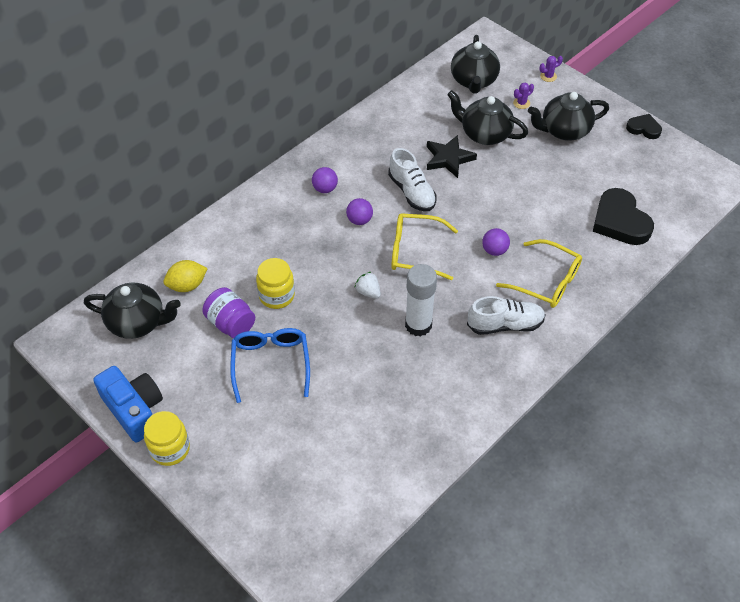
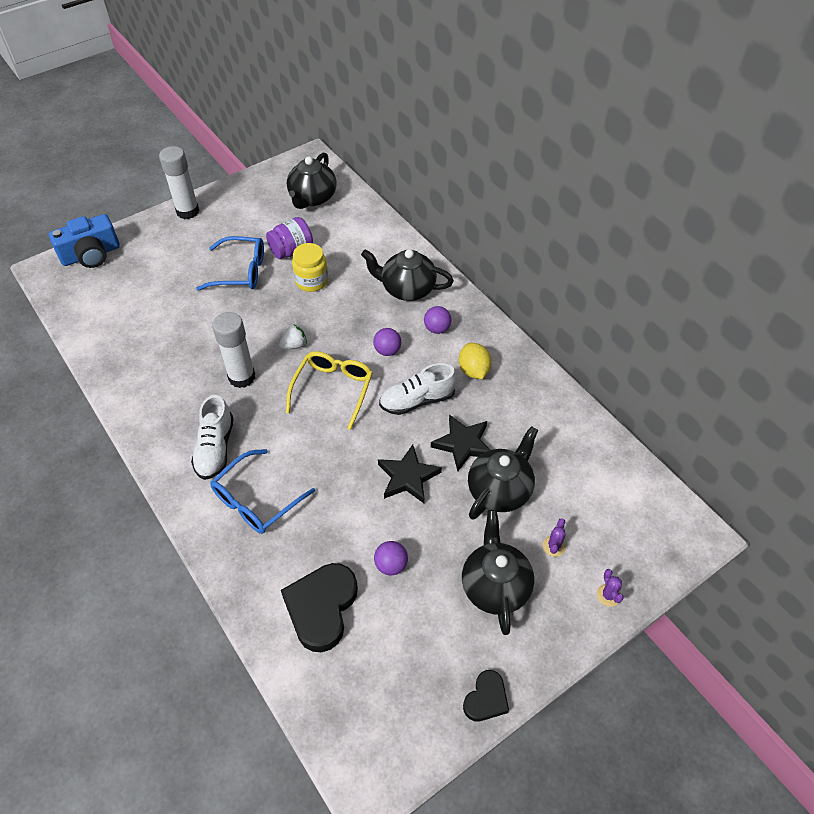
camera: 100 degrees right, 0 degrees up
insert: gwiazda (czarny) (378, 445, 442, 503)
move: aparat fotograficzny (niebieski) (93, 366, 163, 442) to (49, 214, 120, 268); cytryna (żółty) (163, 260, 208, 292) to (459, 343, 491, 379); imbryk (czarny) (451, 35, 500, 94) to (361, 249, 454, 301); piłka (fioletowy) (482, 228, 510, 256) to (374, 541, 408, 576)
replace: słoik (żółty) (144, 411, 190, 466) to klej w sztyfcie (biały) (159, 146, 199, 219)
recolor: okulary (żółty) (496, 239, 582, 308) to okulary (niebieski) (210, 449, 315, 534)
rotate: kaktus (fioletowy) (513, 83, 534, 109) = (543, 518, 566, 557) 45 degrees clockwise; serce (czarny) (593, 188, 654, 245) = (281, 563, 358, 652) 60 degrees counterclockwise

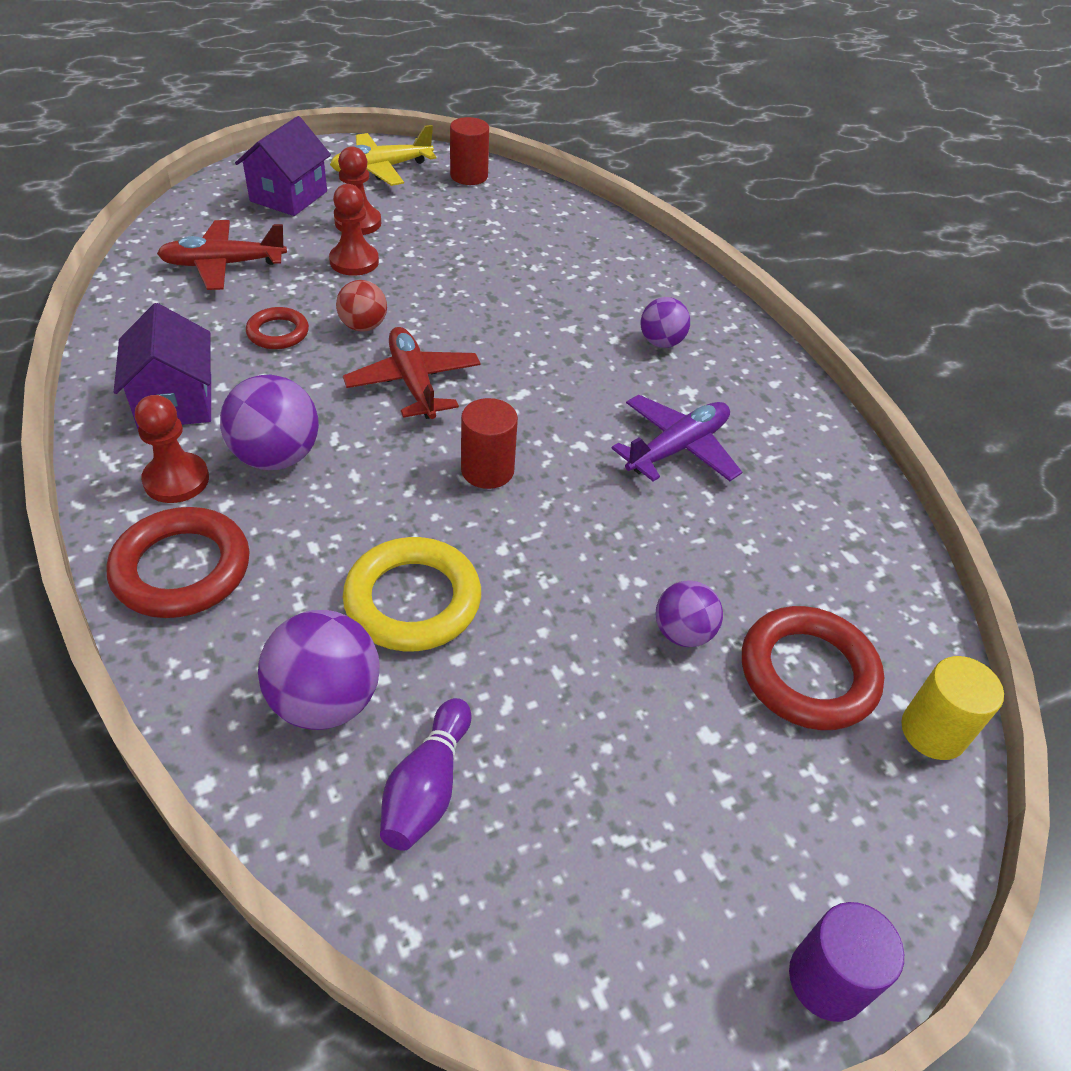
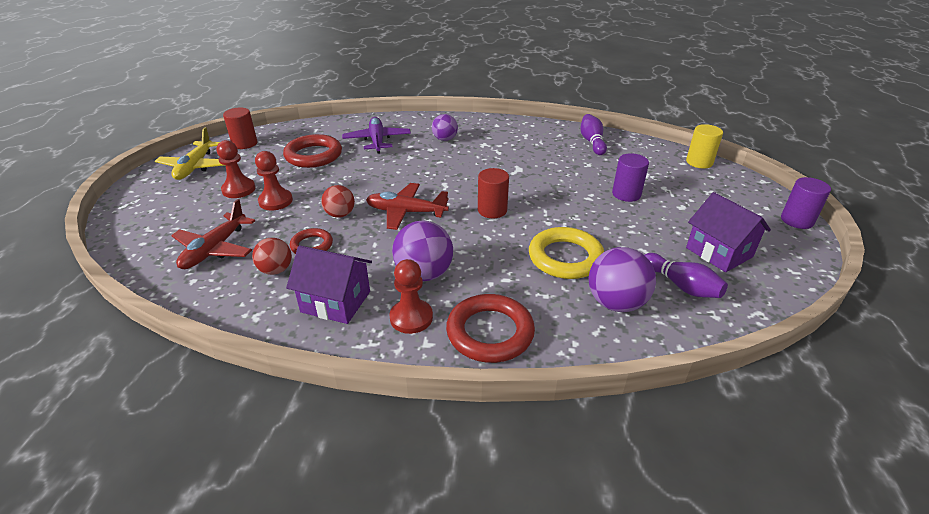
camera: 55 degrees left, 10 degrees down
insert: piłka (czerwony) (252, 238, 292, 275); kręgiel (fioletowy) (580, 114, 607, 155)
move: domek (fioletowy) (235, 116, 331, 216) to (686, 192, 771, 272); samolot (fioletowy) (611, 395, 742, 482) to (342, 117, 411, 154); pierścień (czerwony) (742, 606, 884, 730) to (283, 134, 342, 168)
replace: piłka (fioletowy) (656, 580, 723, 647) to walec (fioletowy) (612, 153, 649, 202)

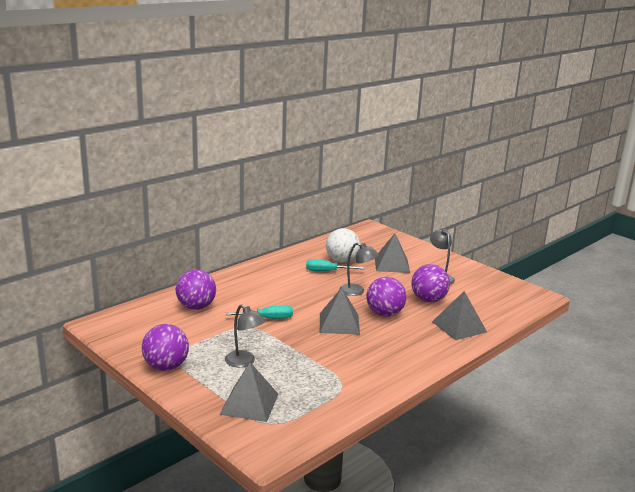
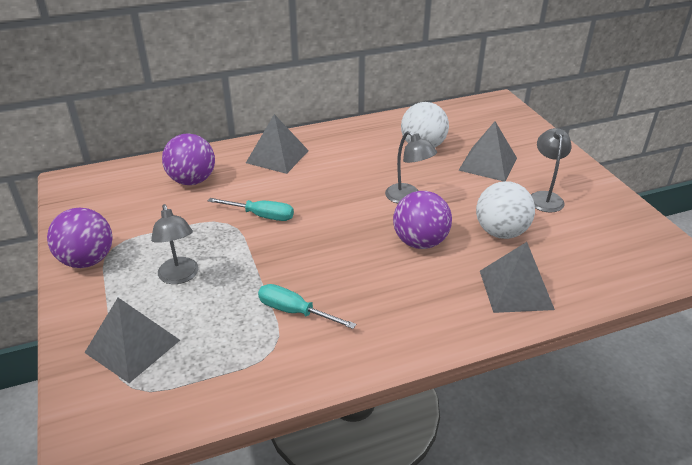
camera: 25 degrees right, 15 degrees up
move: śrubokręt (turkusowy) (306, 259, 365, 271) to (258, 284, 356, 329); piramida (szary) (320, 287, 360, 335) to (246, 114, 309, 174)
recolor: piłka (fioletowy) (411, 264, 450, 302) to piłka (biały) (476, 181, 535, 239)

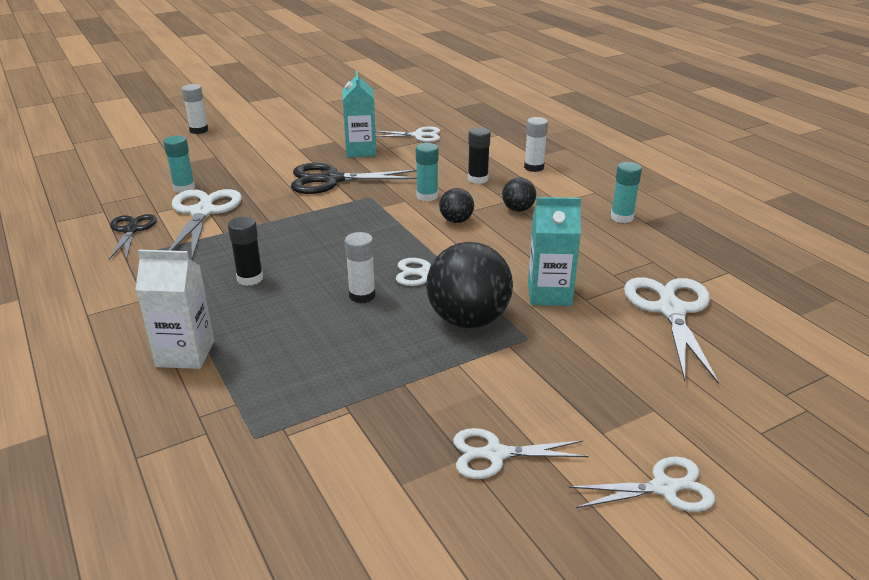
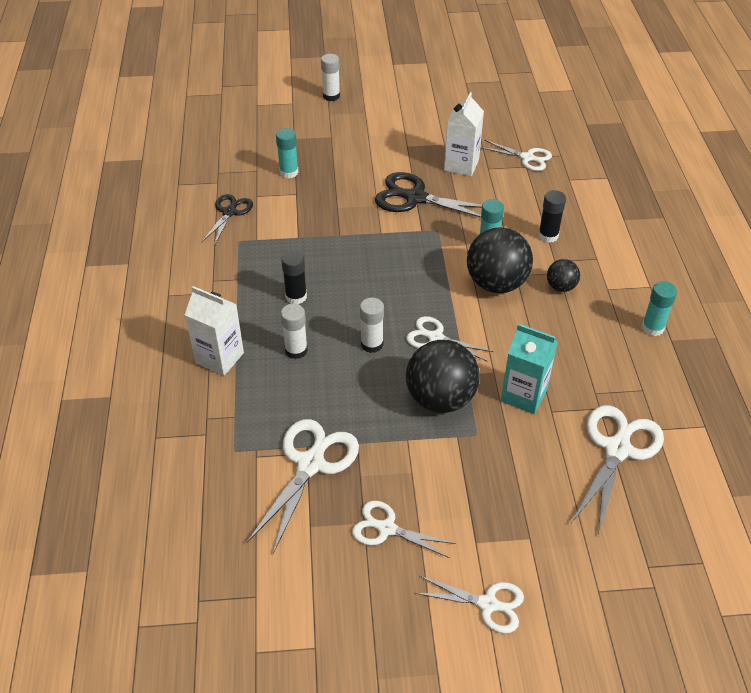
camera: 25 degrees right, 15 degrees up
move: nożyczki (biały) (168, 189, 242, 259) to (247, 419, 359, 554); klej w sztyfcie (biały) (524, 117, 548, 172) to (281, 304, 308, 359)
recolor: karton mleka (turkusowy) (342, 70, 376, 158) to karton mleka (biały) (444, 92, 484, 176)
resize: piłka (czarny) (439, 188, 474, 223) = (467, 227, 533, 293) x1.99

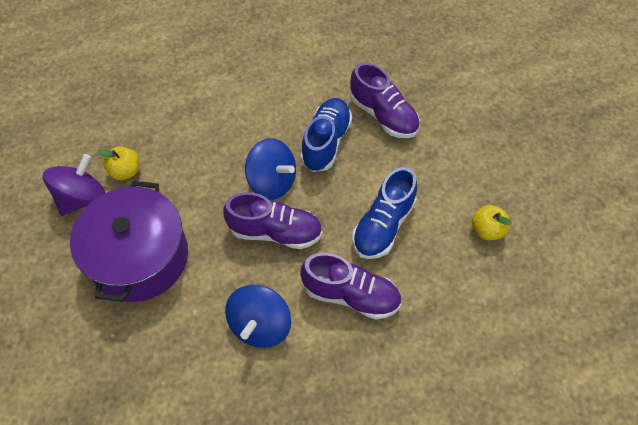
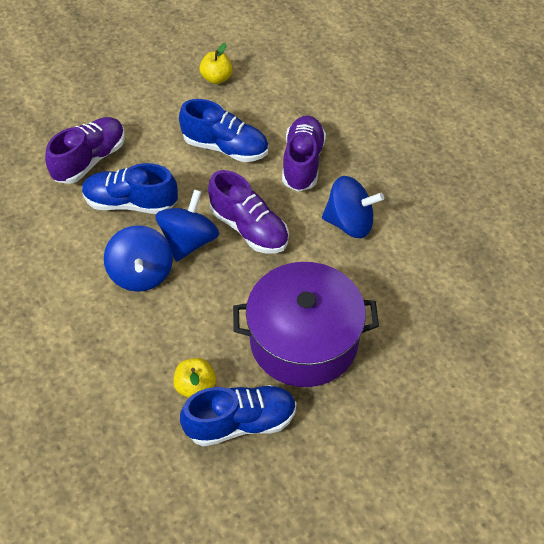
camera: 100 degrees left, 5 degrees down
insert: bączek (niebieski) (104, 225, 173, 292)
replace: bączek (fioletowy) (43, 154, 105, 216) to but (niebieski) (180, 385, 297, 447)
rotate: but (fioletowy) (223, 192, 322, 249) = (208, 170, 289, 253) 135 degrees clockwise

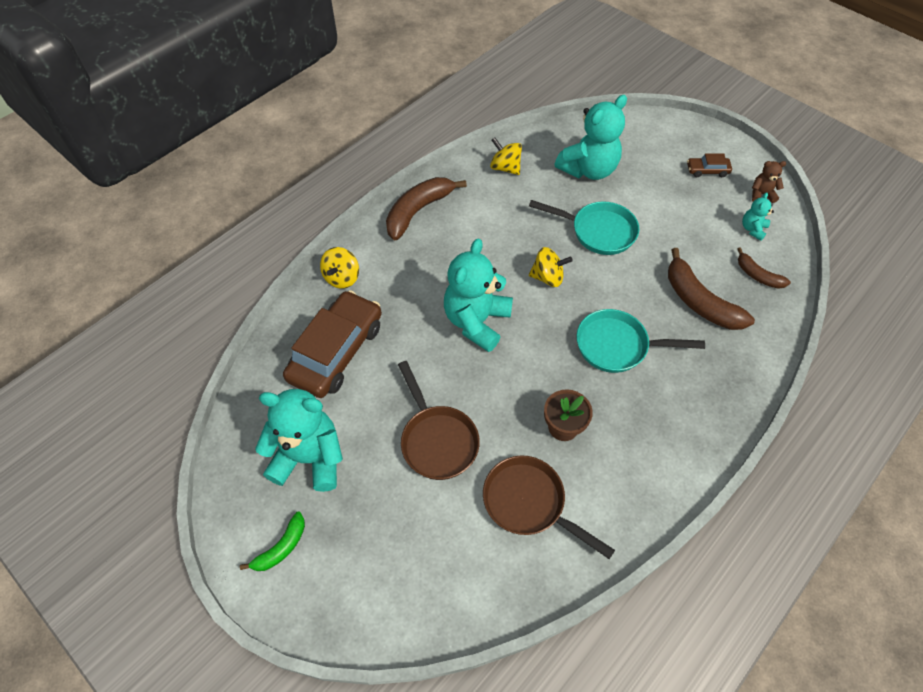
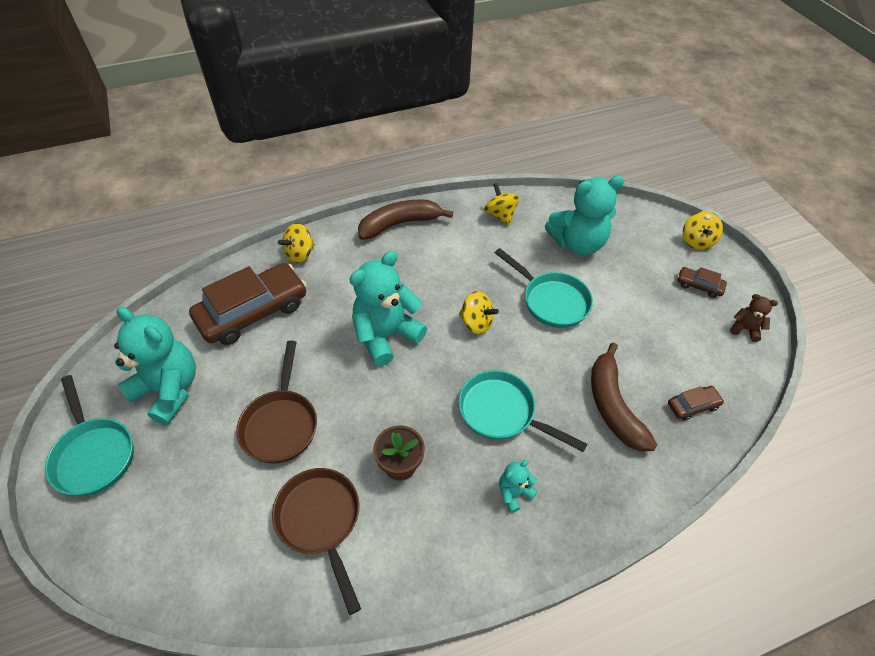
camera: 25 degrees right, 5 degrees down
insert: bączek (żółty) (683, 211, 723, 250)
move: miś (turkusowy) (742, 192, 774, 241) to (499, 460, 538, 513)
replace: banan (zielony) (240, 512, 305, 571) to patelnia (turkusowy) (45, 375, 134, 496); banan (brązowy) (737, 247, 791, 289) to samochód (brązowy) (668, 386, 724, 421)

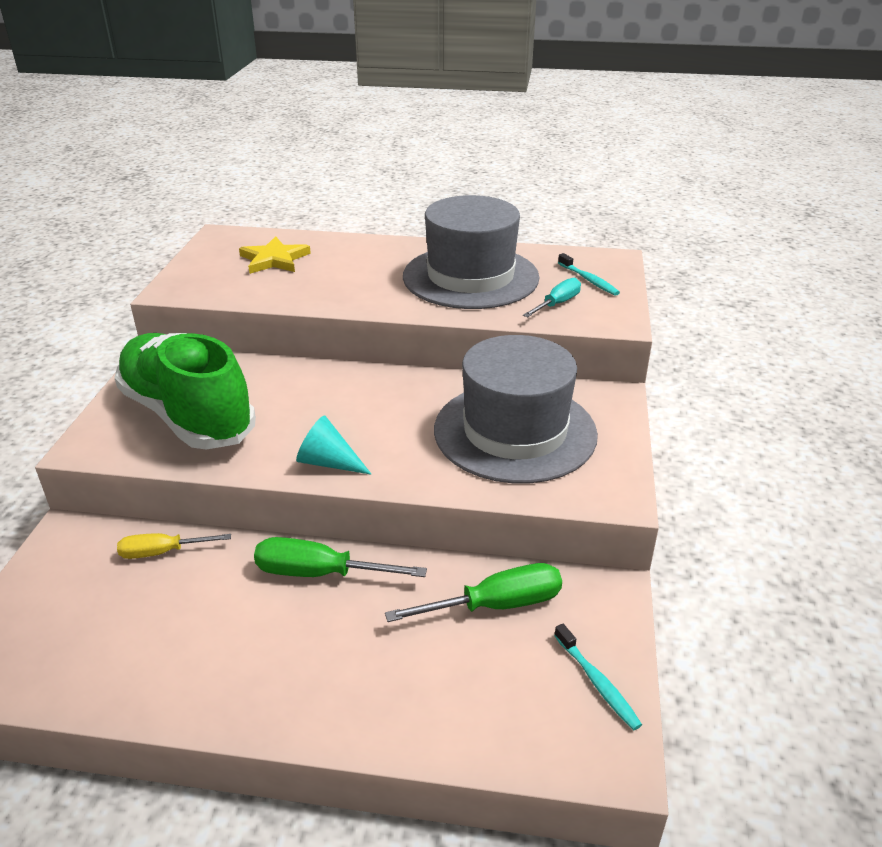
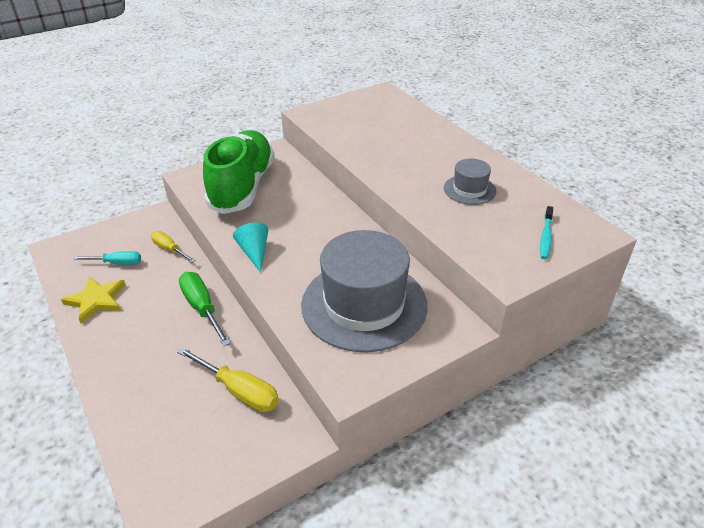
camera: 50 degrees right, 5 degrees up
delete: szczoteczka do zębów (turkusowy) (554, 624, 642, 730)
move: gwiazda (żółty) (239, 236, 311, 274) to (61, 276, 126, 324); śrubokręt (turkusowy) (523, 278, 581, 317) to (73, 251, 141, 265)
recolor: śrubokręt (zielony) (385, 563, 562, 622) to śrubokręt (żółty) (177, 347, 279, 412)
resize: kapelusz (szary) (403, 195, 540, 309) = (444, 159, 497, 205) x0.47

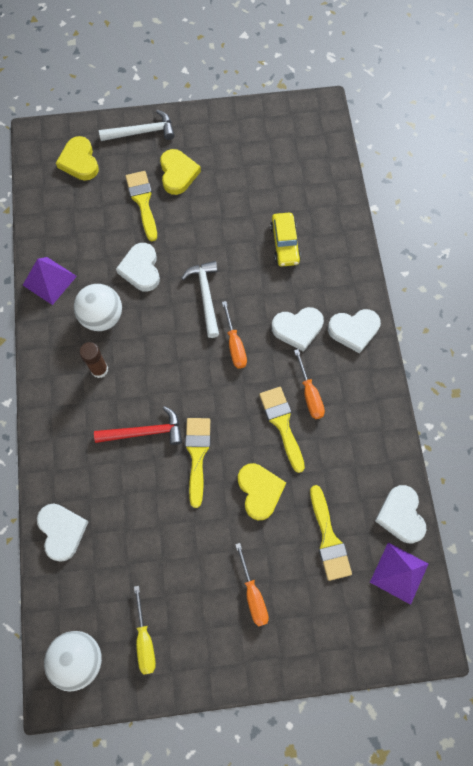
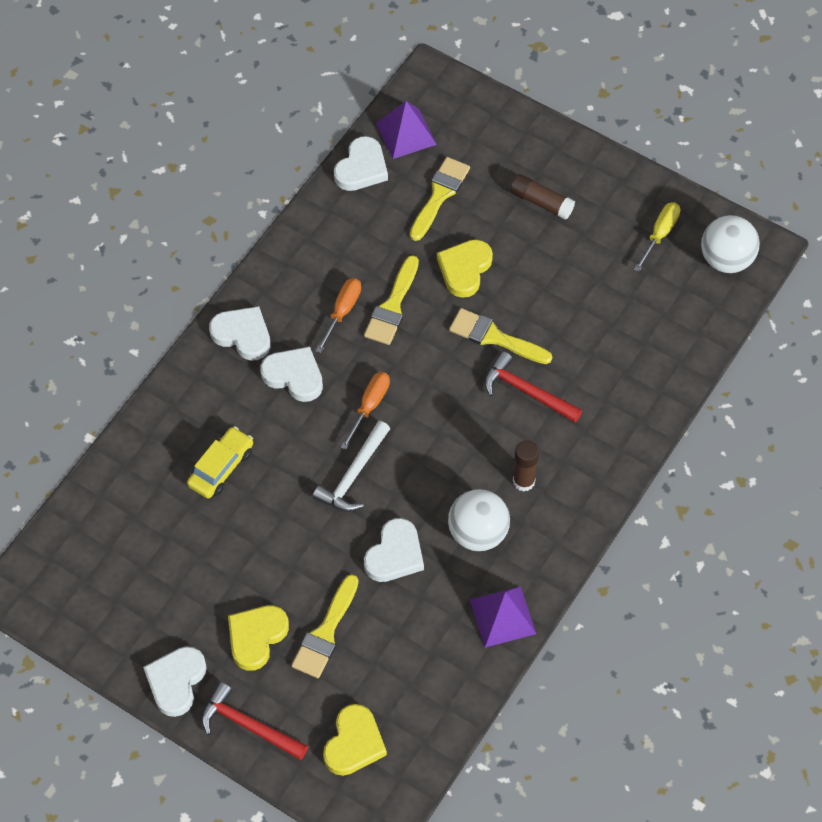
camera: 140 degrees left, 10 degrees down
move: serce (biały) (37, 504, 89, 562) to (143, 646, 207, 717)
replace: śrubokręt (pomarańczowy) (235, 543, 269, 626) to klej w sztyfcie (brązowy) (510, 174, 575, 220)
recolor: młotek (biały) (99, 110, 175, 141) to młotek (czerwony) (201, 682, 308, 760)
rotate: pędzel (żółty) (185, 418, 211, 508) = (449, 308, 552, 364) 75 degrees clockwise

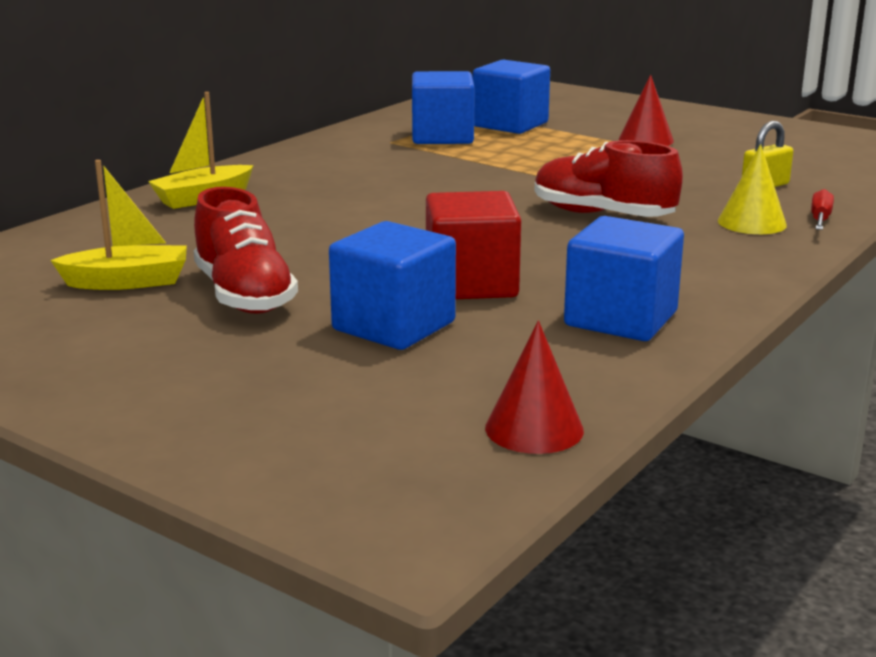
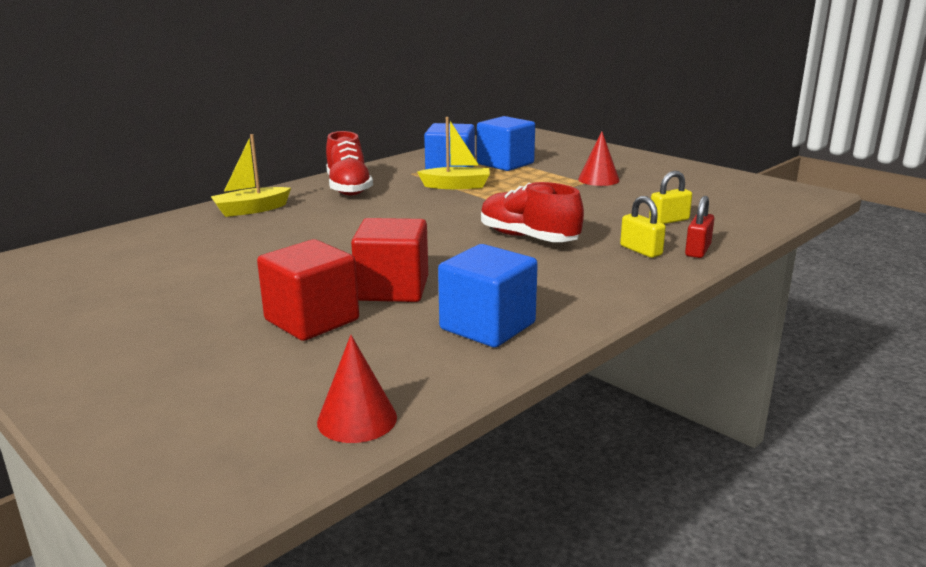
camera: 10 degrees right, 0 degrees up
move: łódka (żółty) (51, 160, 187, 290) to (417, 117, 490, 189); but (czerwony) (193, 187, 298, 314) to (326, 131, 373, 195)
replace: stożek (żółty) (718, 144, 787, 234) to kłódka (żółty) (620, 196, 666, 258); śrubokręt (czerwony) (811, 189, 834, 230) to kłódka (czerwony) (685, 196, 714, 258)
recolor: sześcian (niebieski) (329, 221, 456, 350) to sześcian (czerwony) (257, 239, 359, 341)

